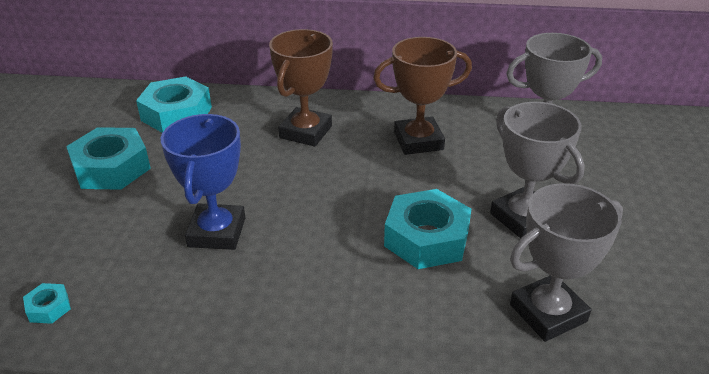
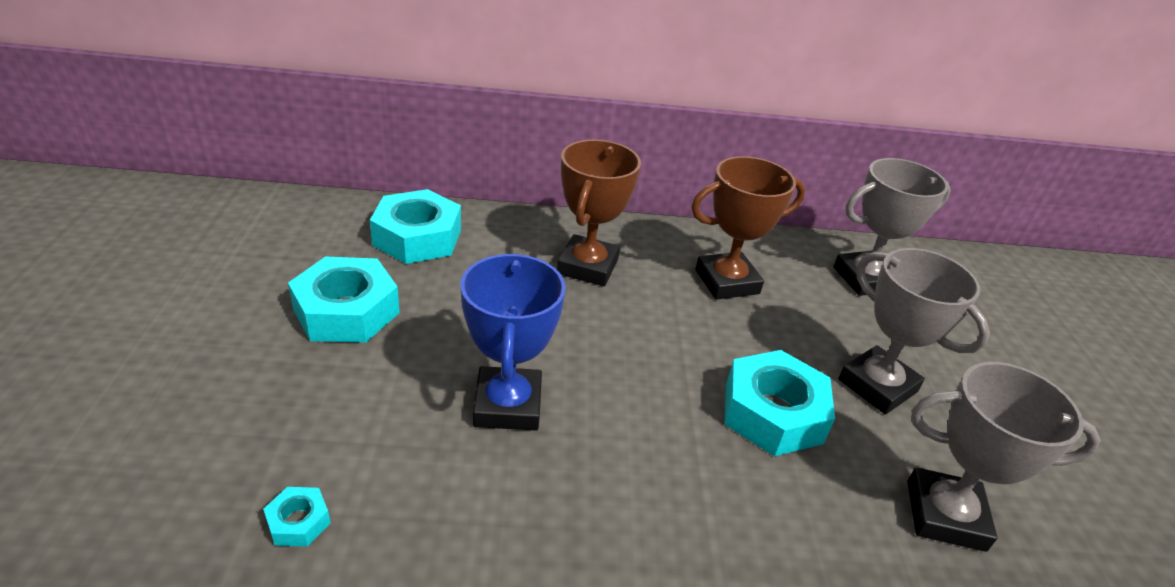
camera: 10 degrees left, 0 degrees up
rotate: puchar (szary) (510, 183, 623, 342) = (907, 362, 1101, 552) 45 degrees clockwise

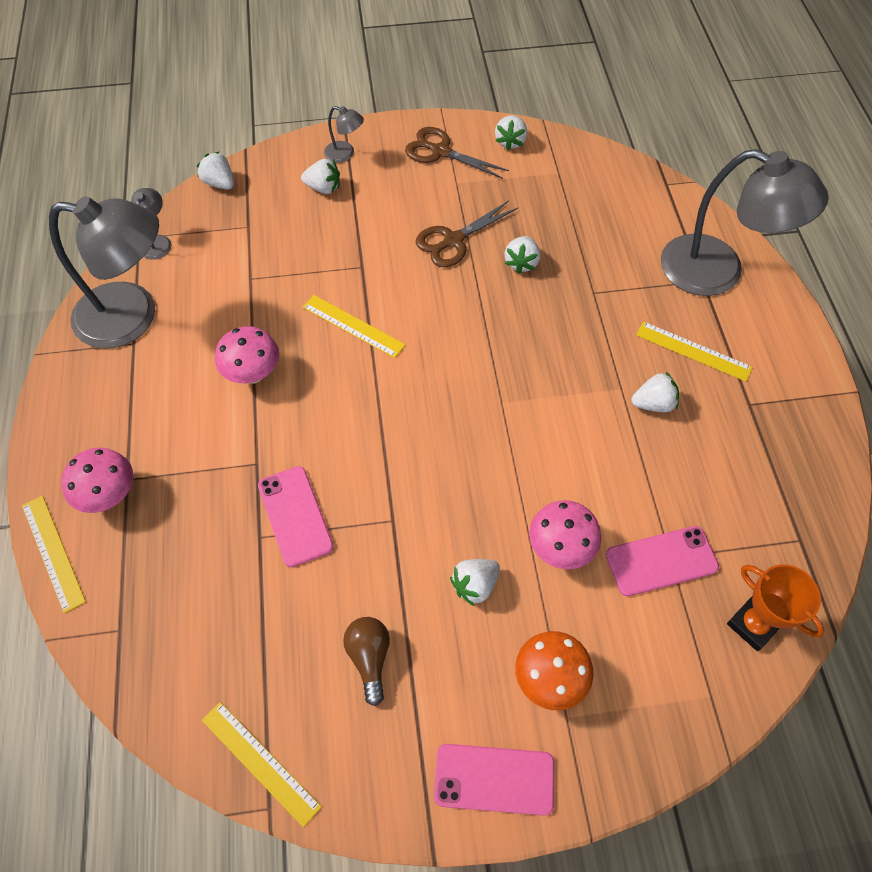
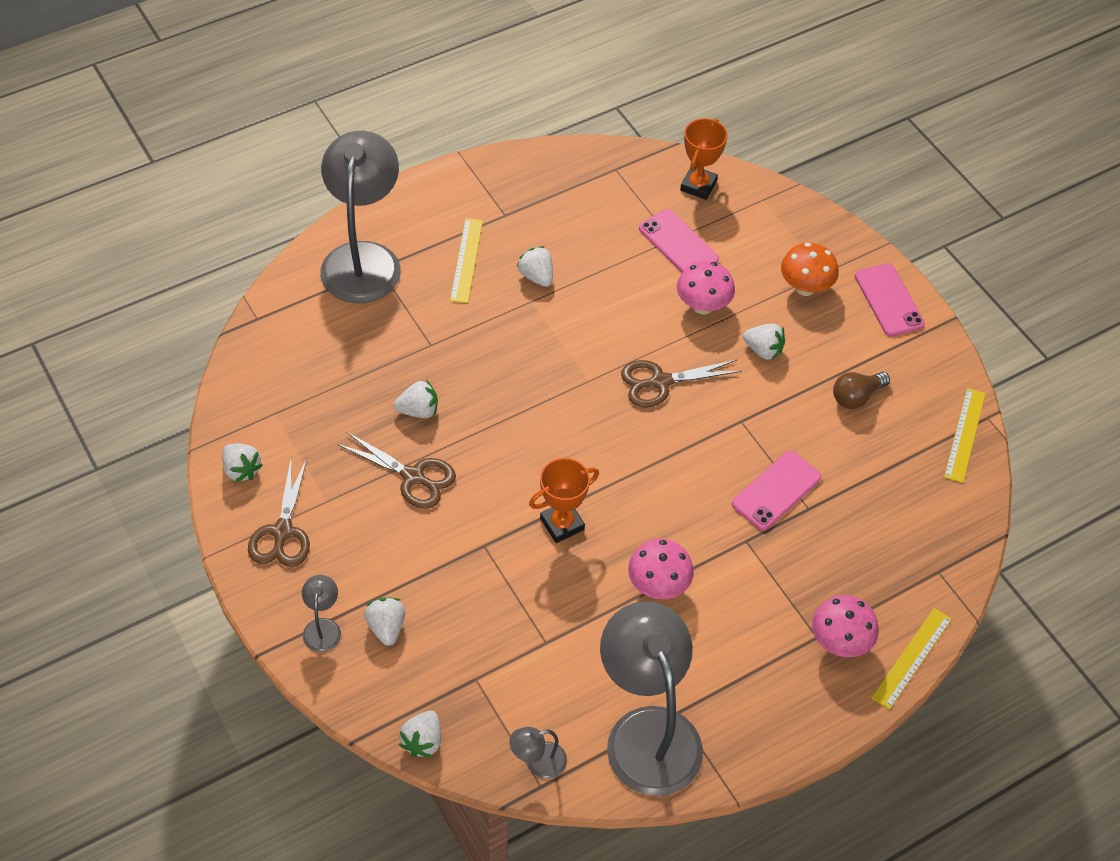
camera: 115 degrees left, 5 degrees down
insert: nożyczki (brązowy) (621, 360, 742, 408)
replace: linijka (żółty) (303, 295, 406, 358) to puchar (pomarańczowy) (529, 458, 599, 543)
rotate: truskawka (biały) (495, 115, 527, 151) = (222, 443, 263, 482) 60 degrees clockwise

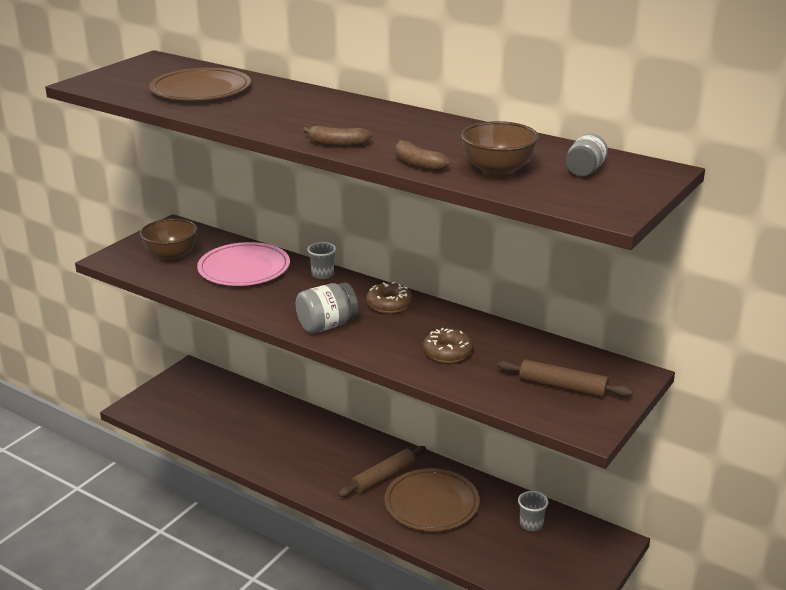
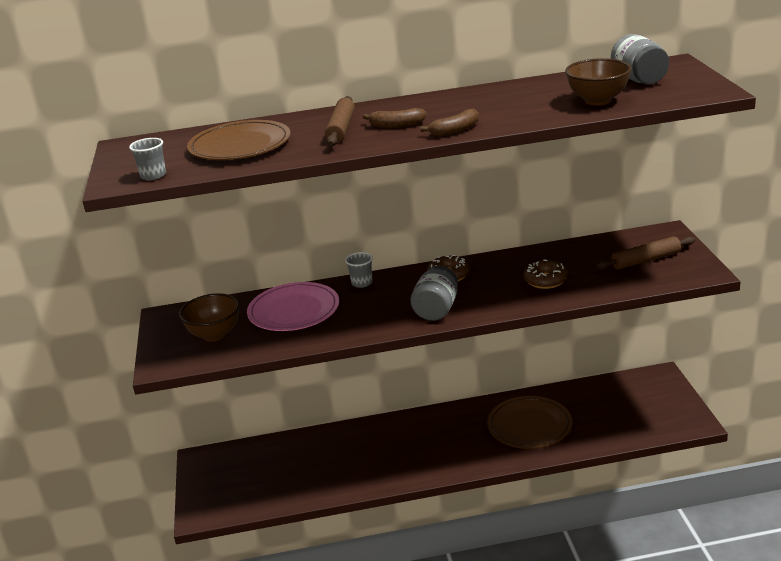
camera: 40 degrees left, 0 degrees up
move: wałek do ciasta (brązowy) (338, 446, 426, 497) to (325, 96, 355, 146); banan (brązowy) (395, 140, 450, 172) to (363, 108, 427, 128); szklanka (szary) (518, 491, 548, 531) to (129, 138, 166, 180)
resize: słoik (szary) (566, 133, 608, 176) = (611, 34, 669, 84) x1.52

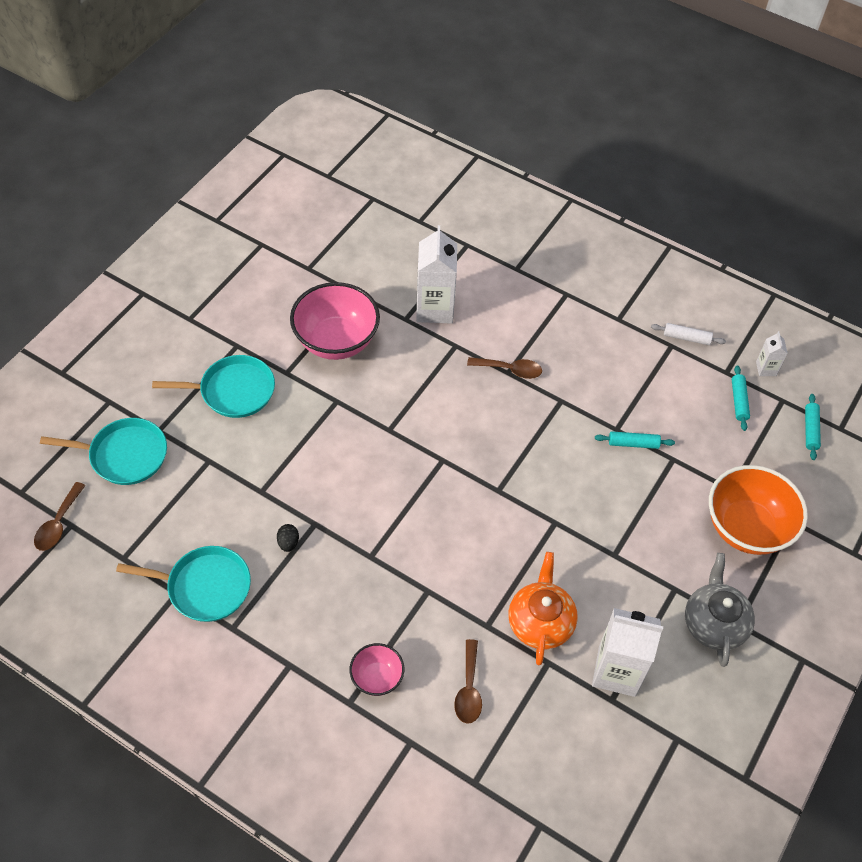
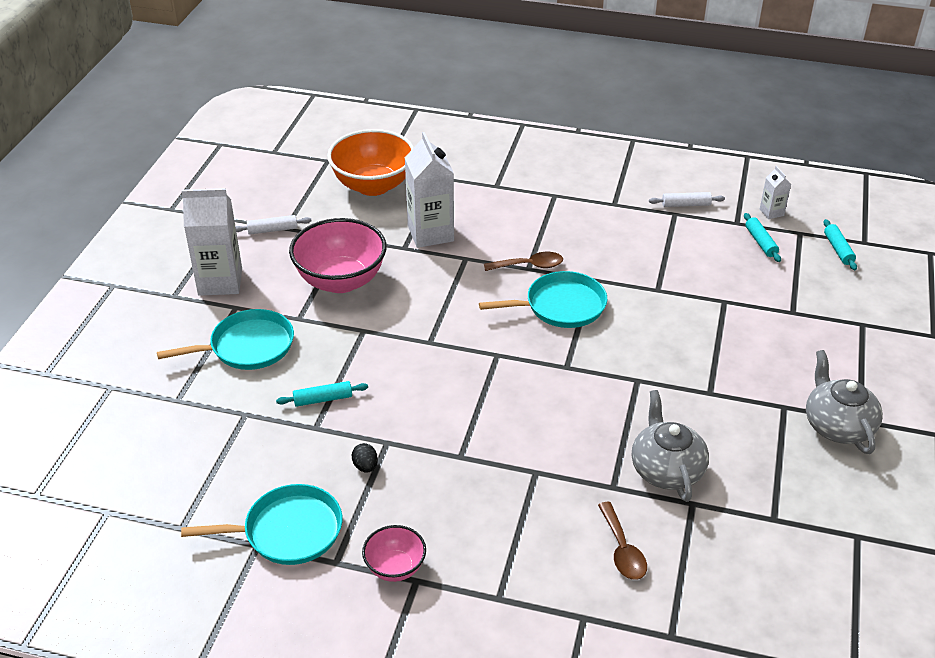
camera: 15 degrees left, 15 degrees down
delete: łyżka (brązowy) (34, 482, 86, 551)
insert: wałek do ciasta (biały) (235, 215, 311, 235)
move: patelnia (turkusowy) (40, 418, 167, 485) to (479, 271, 607, 328); miska (różowy) (349, 643, 404, 696) to (362, 525, 426, 582); karton mleka (biały) (592, 608, 663, 697) to (182, 188, 242, 296); wałek do ciasta (turkusowy) (595, 431, 675, 449) to (276, 381, 368, 407); miska (pomarańczowy) (709, 465, 808, 555) to (327, 129, 414, 196)
recolor: imbryk (pomarańczowy) (508, 552, 578, 665) to imbryk (szary) (632, 390, 709, 502)

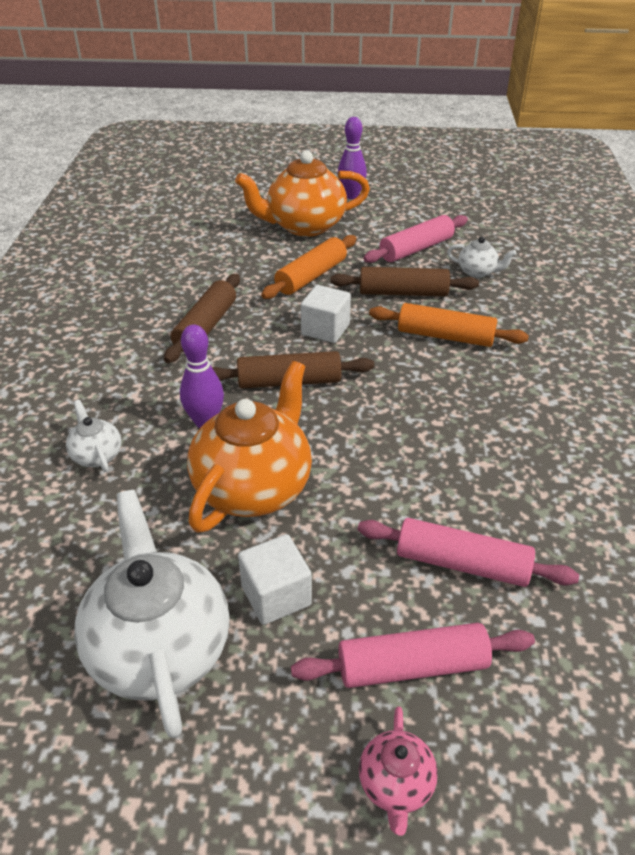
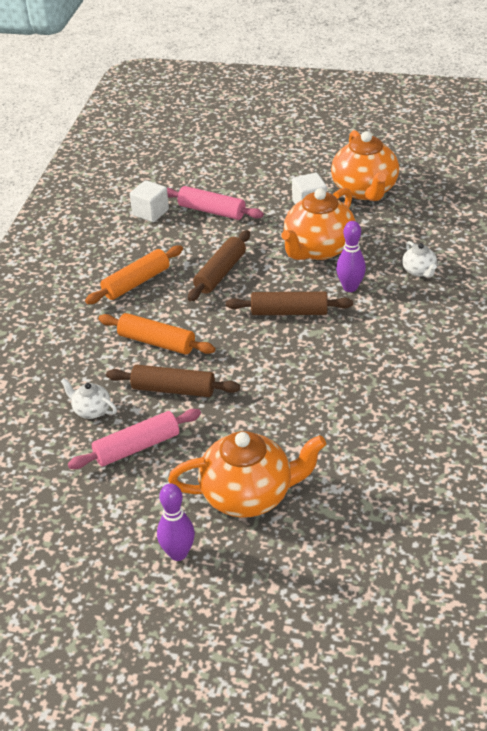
camera: 170 degrees left, 0 degrees up
delete: wałek do ciasta (różowy) (291, 623, 535, 688); imbryk (różowy) (359, 706, 438, 836)
move: wałek do ciasta (brązowy) (164, 274, 240, 363) to (188, 230, 250, 302); wałek do ciasta (pomarańczowy) (261, 235, 357, 299) to (85, 245, 183, 304); sześcian (biały) (301, 285, 351, 343) to (130, 180, 169, 222)
recolor: imbryk (biały) (74, 490, 230, 738) to imbryk (pomarańczowy) (331, 130, 399, 201)

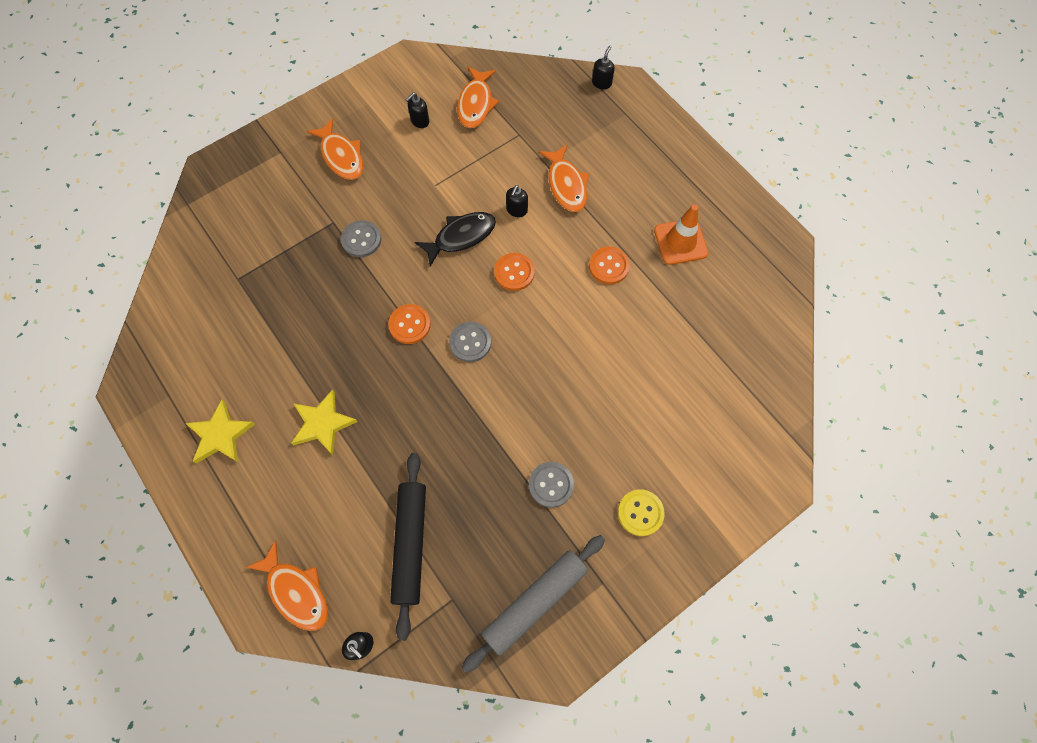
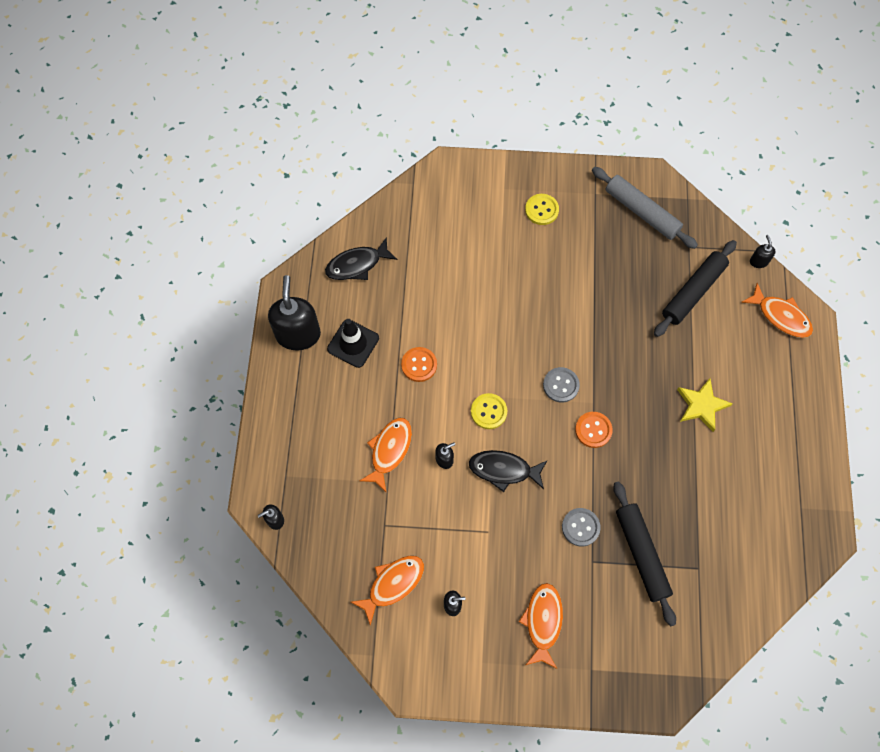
camera: 140 degrees left, 0 degrees up
delete: gwiazda (żółty) (185, 400, 255, 464); guzik (szary) (529, 462, 574, 508)
insert: dozownik mydła (czarny) (268, 275, 321, 350); ryba (czarny) (325, 237, 397, 280); wałek do ciasta (czarny) (613, 482, 676, 627)
recolor: guzik (pomarańczowy) (494, 253, 535, 291) to guzik (żółty) (471, 393, 507, 429); pachołek (pomarańczowy) (654, 204, 708, 265) to pachołek (czarny) (327, 319, 379, 368)
rotate: ryba (pomarańczowy) (246, 540, 328, 631) = (741, 283, 813, 338) 135 degrees clockwise; wałek do ciasta (szary) (462, 535, 605, 673) = (592, 167, 698, 249) 45 degrees clockwise

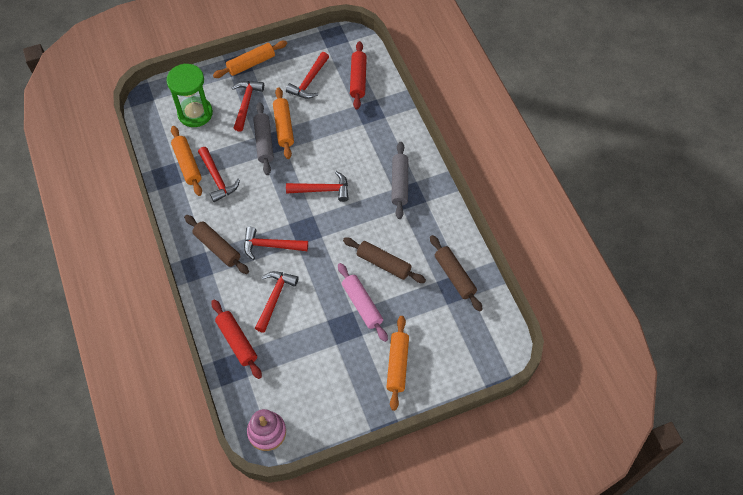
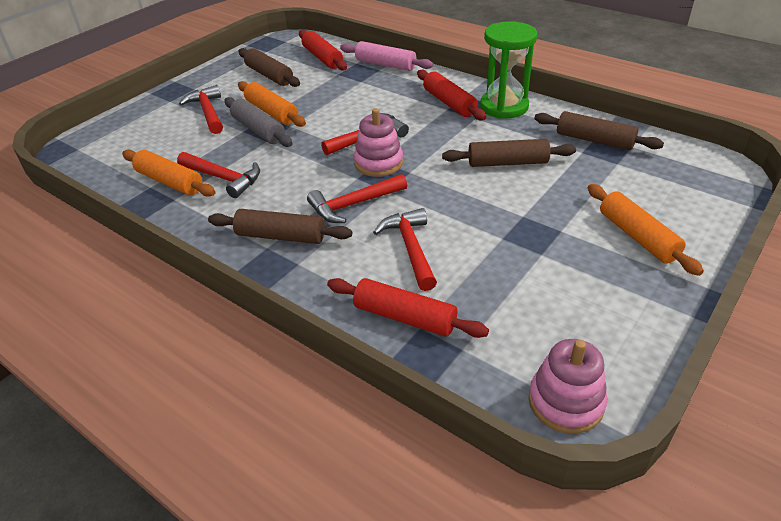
camera: 30 degrees left, 20 degrees down
delete: wałek do ciasta (pomarańczowy) (213, 41, 287, 78)
insert: zabawka nakładanka (różowy) (354, 108, 403, 177)
move: klepsydra (zielony) (166, 64, 213, 127) to (480, 21, 537, 119); wałek do ciasta (różowy) (338, 263, 388, 342) to (340, 41, 433, 71)
replace: młotek (czerwony) (286, 52, 329, 99) to wałek do ciasta (brązowy) (239, 48, 300, 87)
recolor: wałek do ciasta (szary) (391, 142, 408, 219) to wałek do ciasta (czerwony) (417, 70, 487, 120)

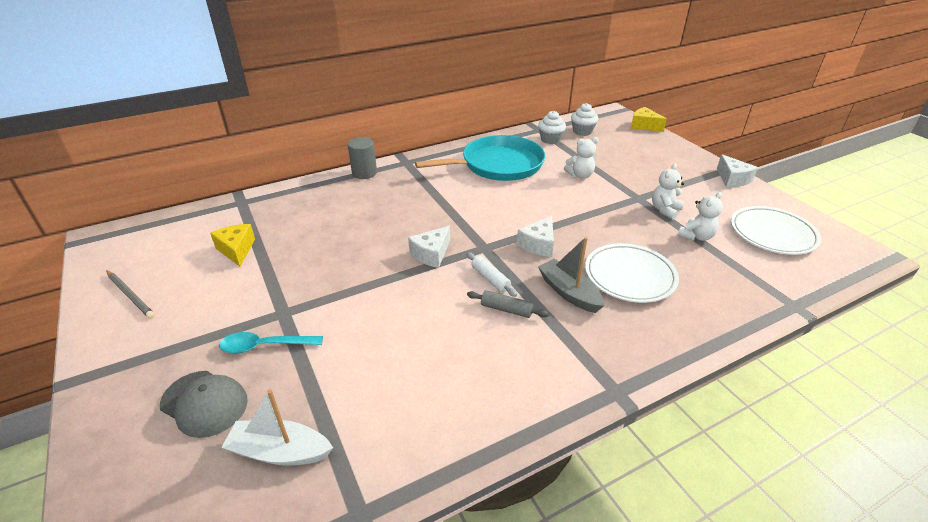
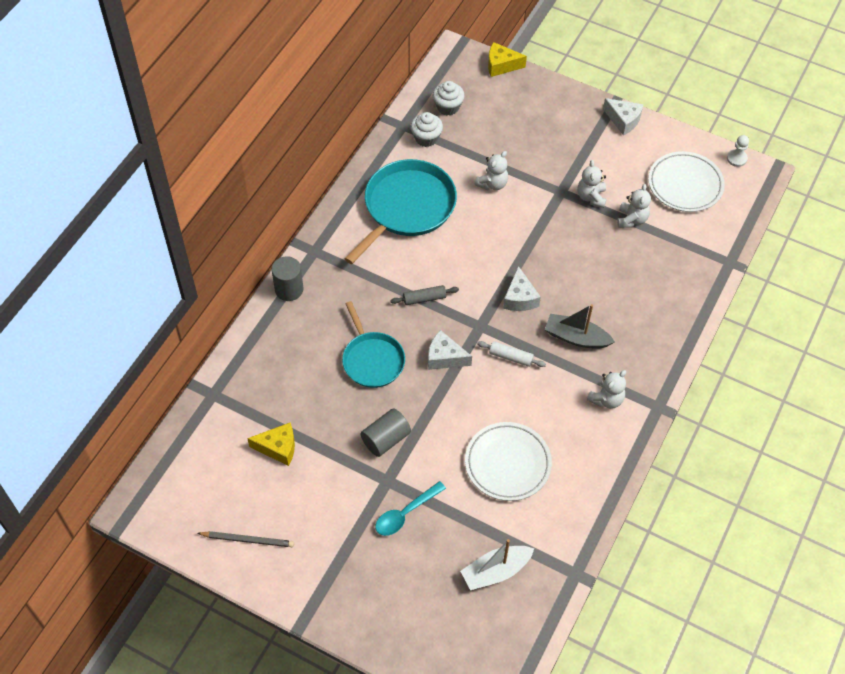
camera: 35 degrees left, 20 degrees up
delete: czapka (szary) (160, 371, 248, 438)
insert: patelnia (turkusowy) (342, 301, 405, 388); walec (szary) (360, 408, 411, 457); miś (biały) (587, 370, 626, 409); pionek (biały) (727, 135, 749, 167)
move: wałek do ciasta (szary) (467, 290, 549, 318) to (390, 285, 459, 305); talerz (biały) (585, 243, 679, 303) to (465, 422, 552, 501)
rotate: ser (żółty) (210, 224, 255, 267) = (247, 422, 295, 466) 150 degrees clockwise; ser (biały) (408, 226, 450, 268) = (428, 330, 472, 370) 105 degrees clockwise

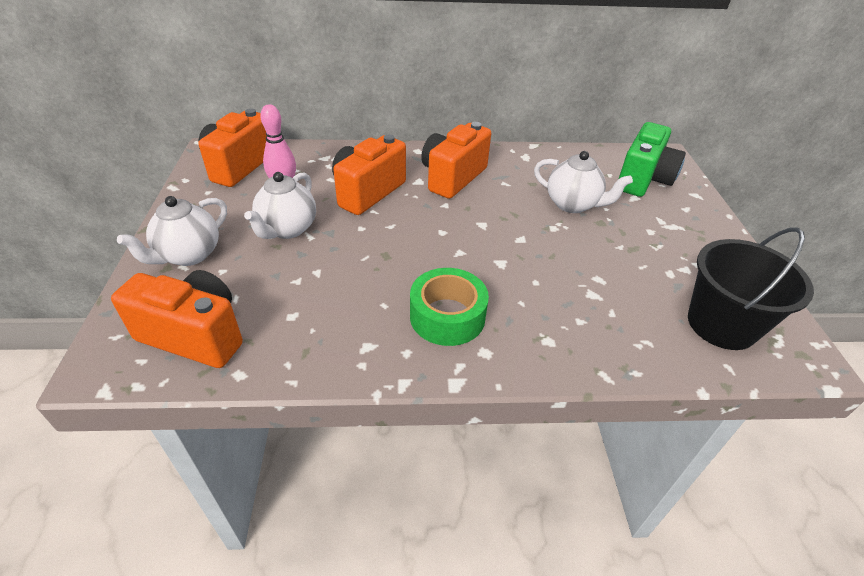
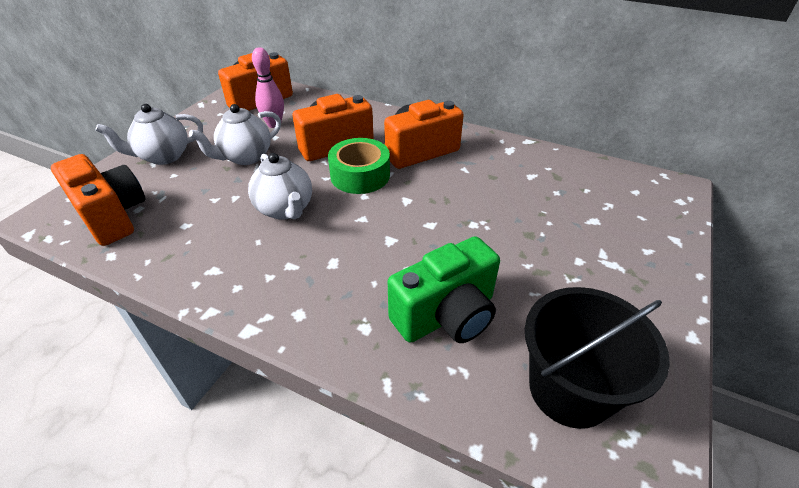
camera: 30 degrees right, 0 degrees up
move: taśma klejąca (zielony) (410, 268, 489, 346) to (328, 138, 390, 194); imbryk (biały) (534, 151, 633, 213) to (248, 153, 312, 220); aparat fotograficzny (zielony) (619, 122, 686, 197) to (388, 236, 500, 343)

